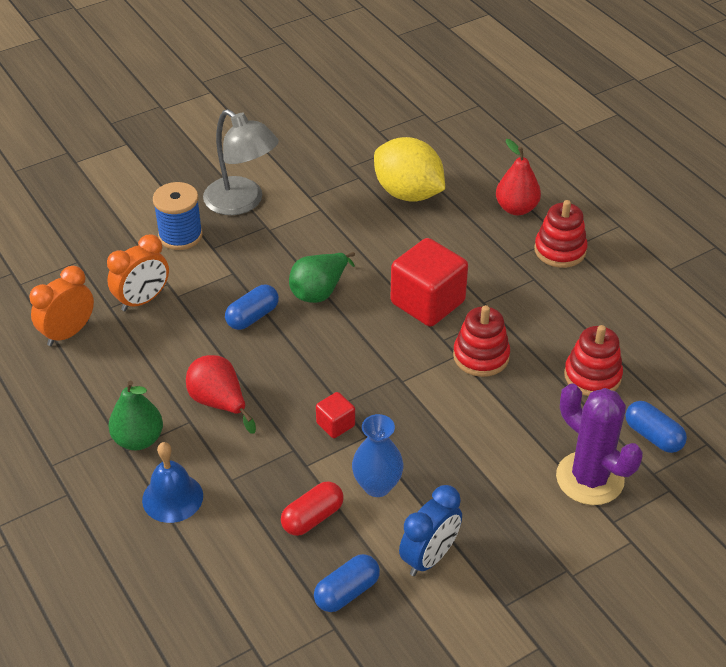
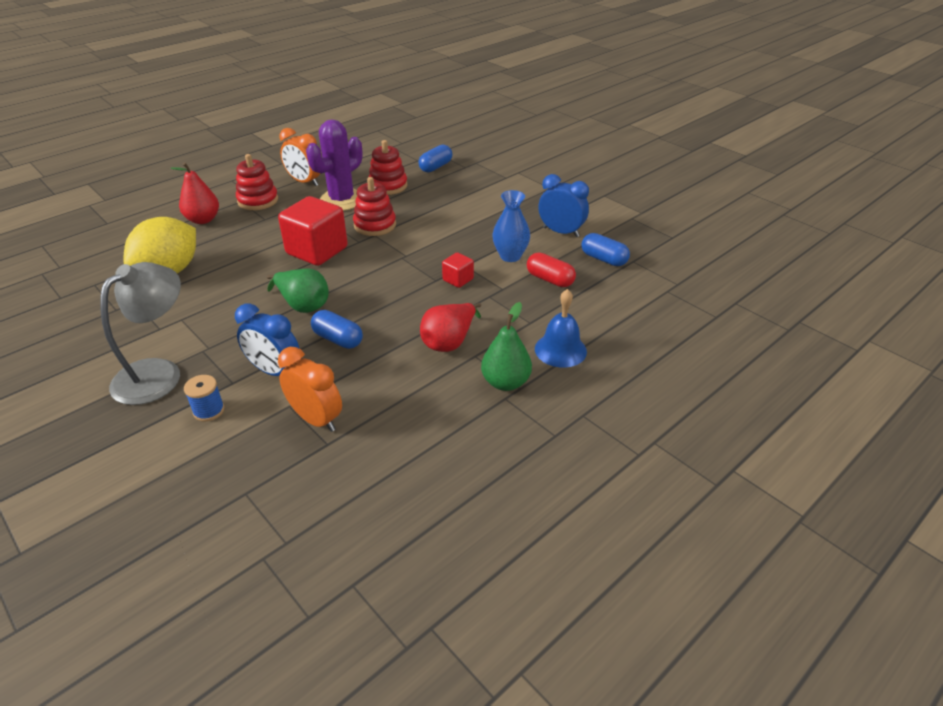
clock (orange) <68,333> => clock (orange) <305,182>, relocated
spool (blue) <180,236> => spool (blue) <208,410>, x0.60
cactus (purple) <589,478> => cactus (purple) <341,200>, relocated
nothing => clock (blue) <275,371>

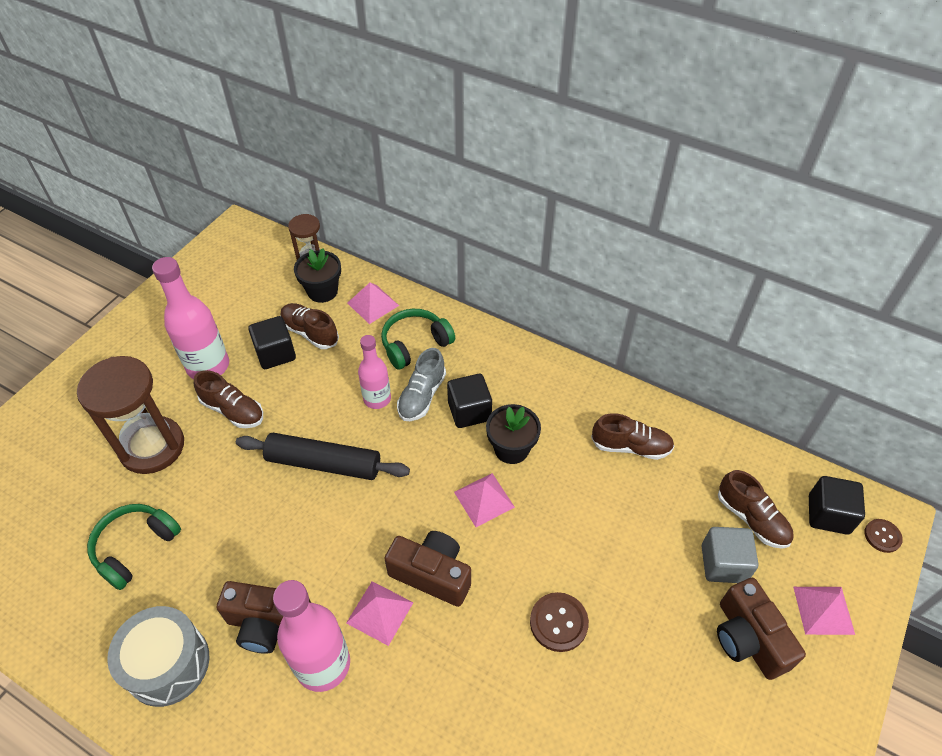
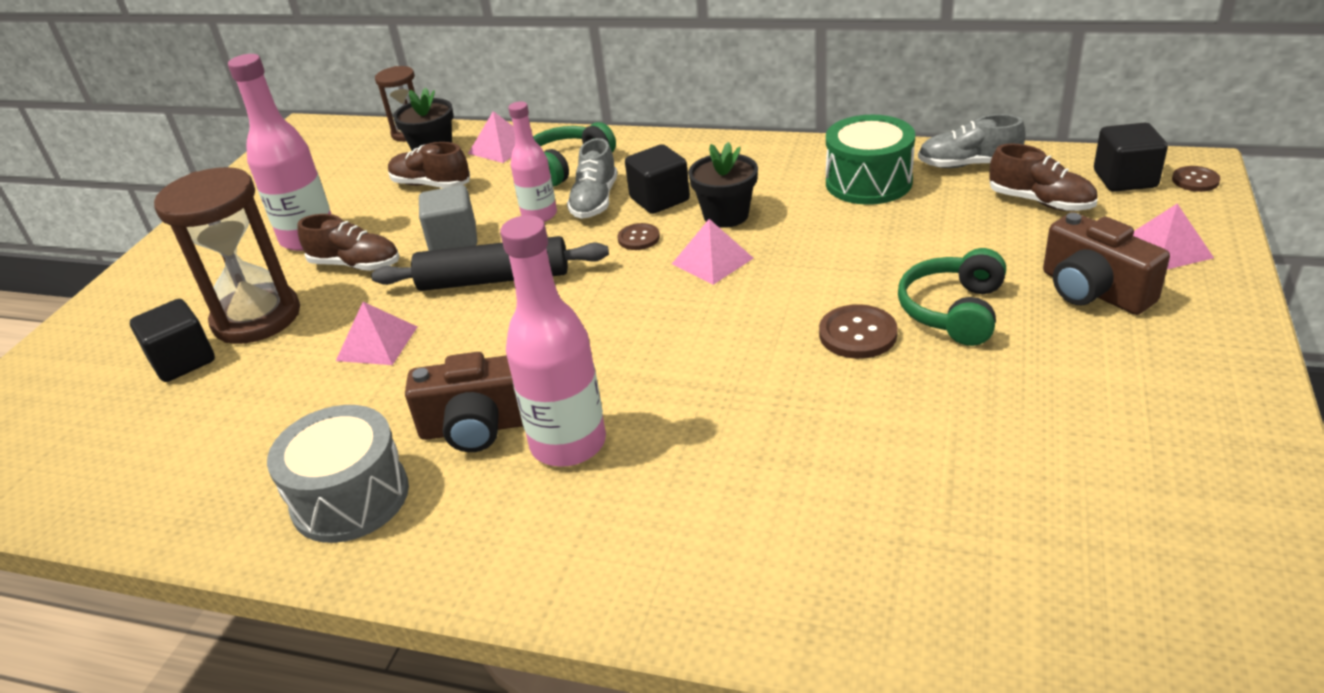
headphones (green) <135,548> => headphones (green) <953,311>, relocated
cube (black) <275,353> => cube (black) <183,361>, relocated
pyramid (pink) <379,612> => pyramid (pink) <377,343>, relocated
camera (brown) <432,574> => nothing
shoe (brown) <631,447> => drum (green) <868,182>
cube (grey) <723,564> => cube (grey) <453,240>, relocated
nothing => button (brown) <638,238>
nothing => shoe (grey) <968,165>

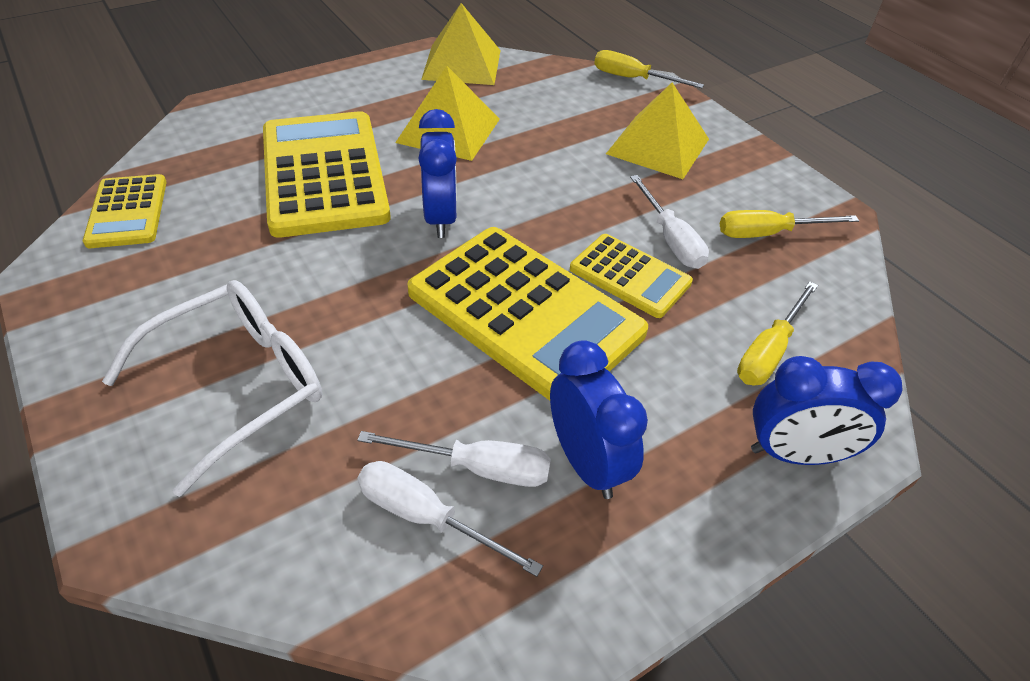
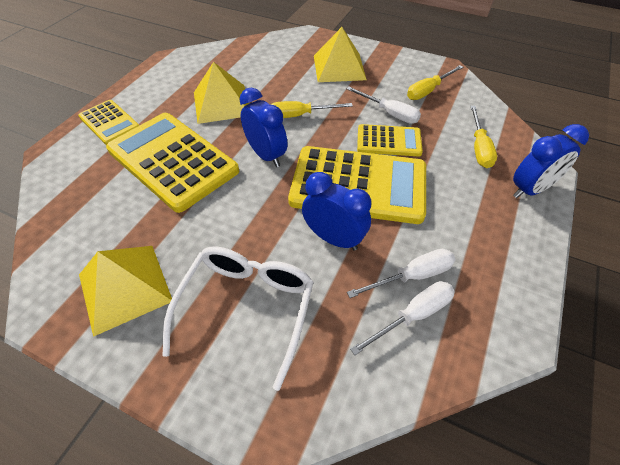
calculator (yellow) <128,212> => calculator (yellow) <110,123>, relocated
screwdriver (white) <426,517> => screwdriver (white) <413,315>, 150 degrees clockwise
pyramid (yellow) <462,64> => pyramid (yellow) <125,287>, relocated
clock (blue) <587,462> => clock (blue) <334,238>, relocated
screwdriver (yellow) <633,79> => screwdriver (yellow) <300,115>, relocated

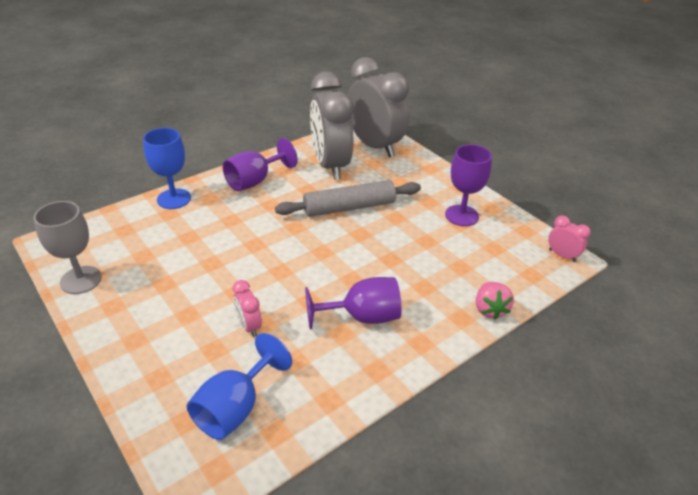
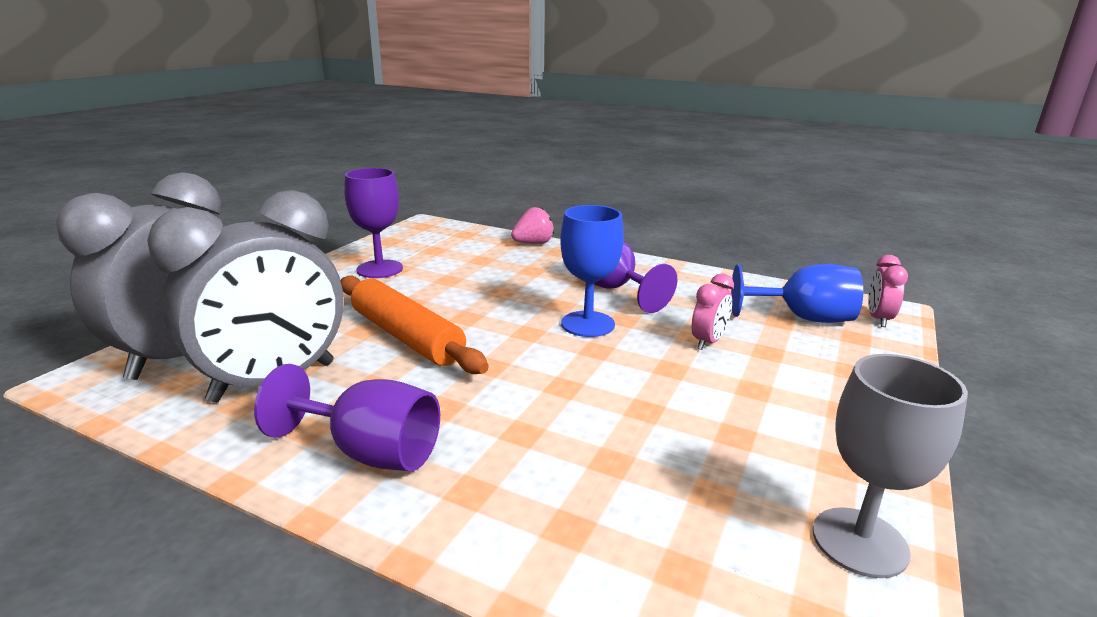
goblet (blue) <174,199> => goblet (blue) <587,324>, relocated
rolling pin (grey) <349,207> => rolling pin (orange) <406,336>
clock (pink) <562,255> => clock (pink) <878,319>, relocated

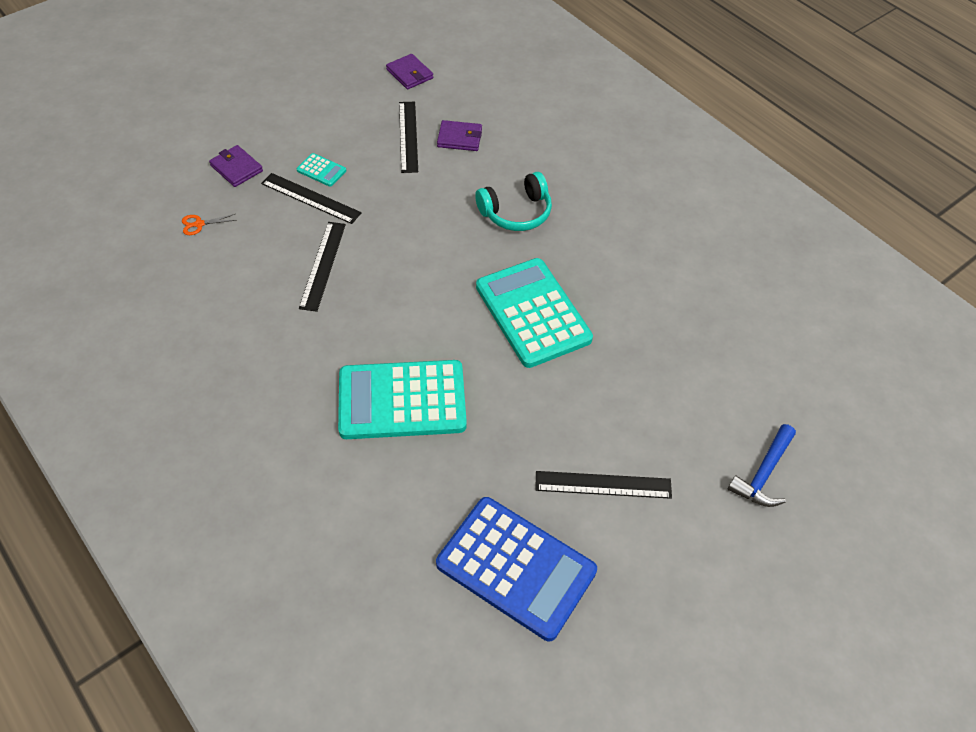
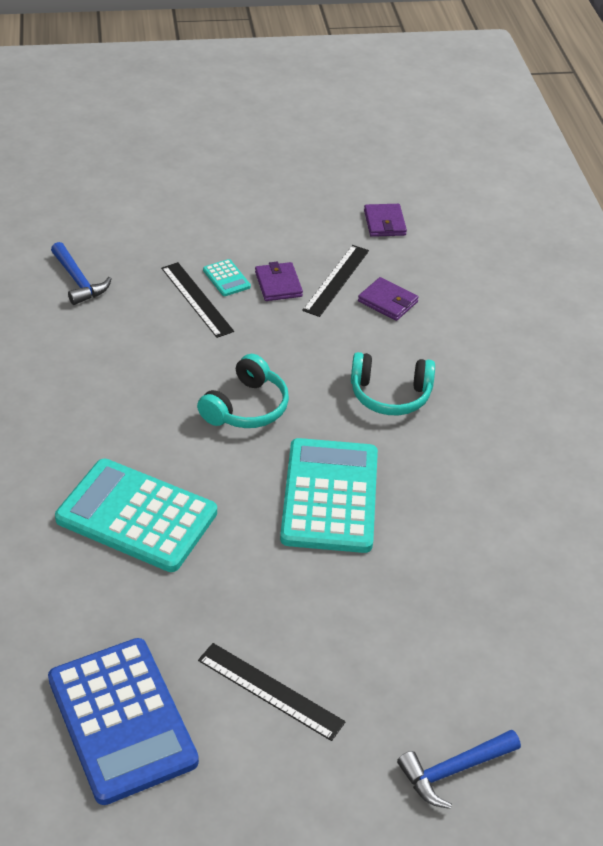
scissors (orange) <199,224> => hammer (blue) <78,281>
wallet (purple) <236,168> => wallet (purple) <278,284>, relocated
ruler (black) <323,265> => nothing
nothing => headphones (turquoise) <246,407>

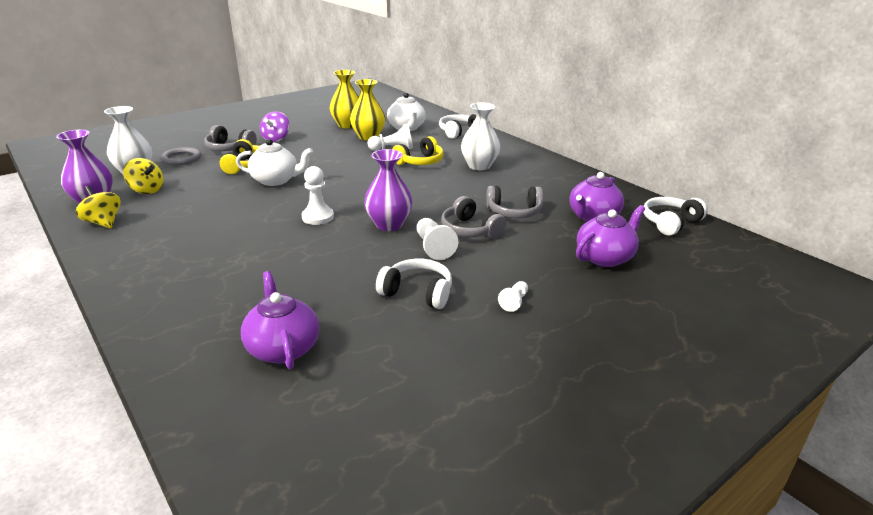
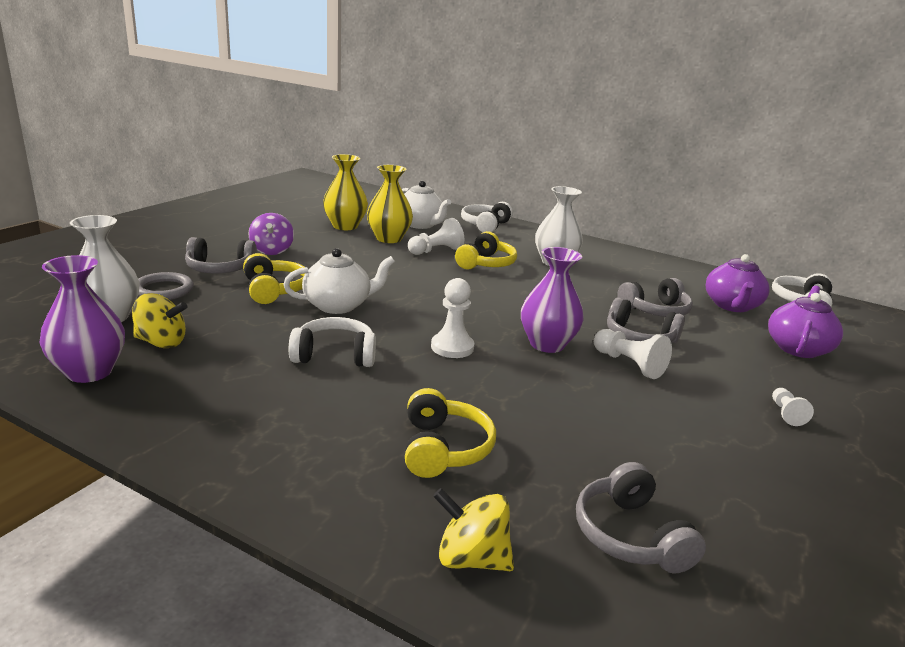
spinning top (yellow) <103,222> => spinning top (yellow) <471,558>, relocated
teapot (purple) <283,348> => headphones (grey) <629,535>
headphones (white) <417,292> => headphones (white) <335,355>, relocated
nothing => headphones (yellow) <443,448>

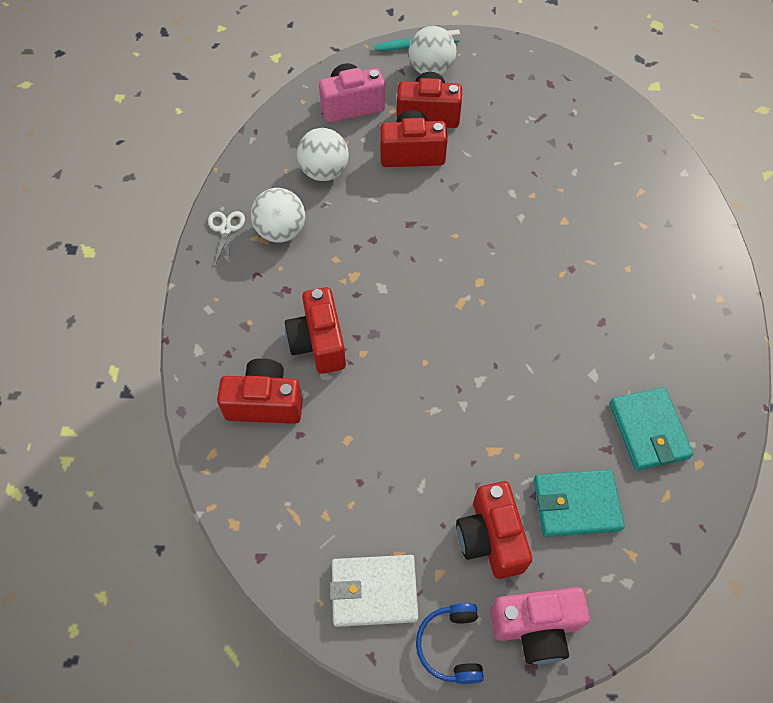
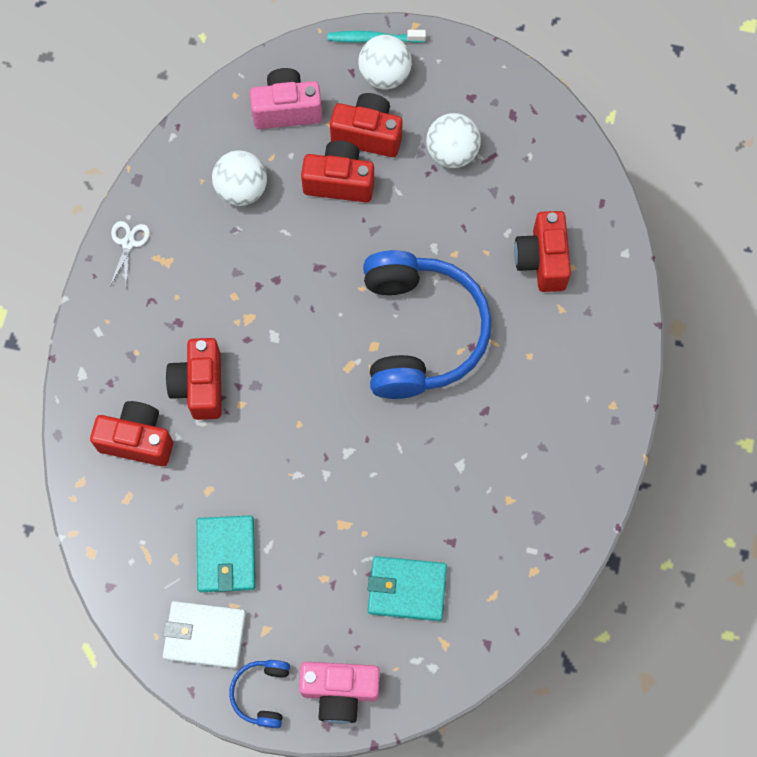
ball (white) <281,231> => ball (white) <452,153>, relocated
camera (red) <490,538> => camera (red) <542,260>, relocated
wallet (turquoise) <648,430> => wallet (turquoise) <226,555>, relocated
nothing => headphones (blue) <420,332>

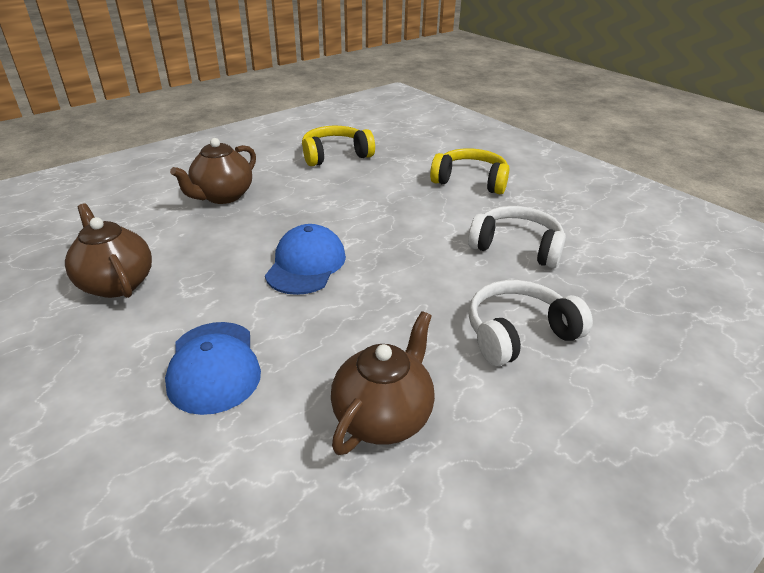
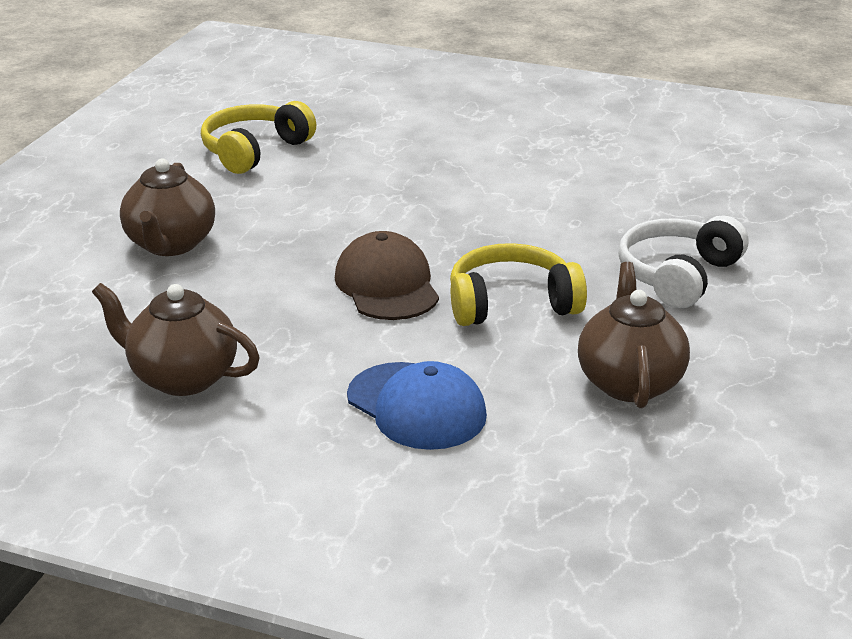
cap (blue) <306,264> => cap (brown) <387,285>
headphones (yellow) <470,181> => headphones (yellow) <511,304>, relocated
headphones (white) <516,247> => nothing

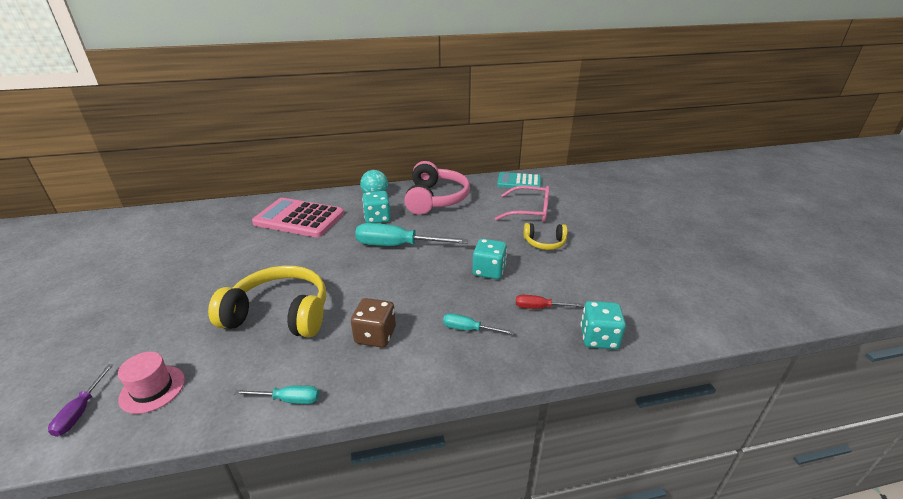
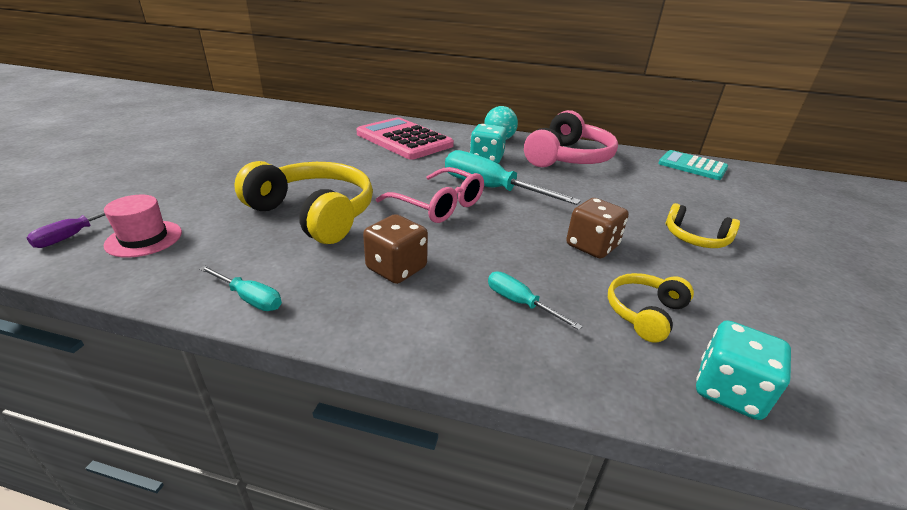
dice (turquoise) <489,271> => dice (brown) <592,246>
glasses (pink) <530,211> => glasses (pink) <439,205>, relocated
screwdriver (red) <539,308> => headphones (yellow) <644,313>

